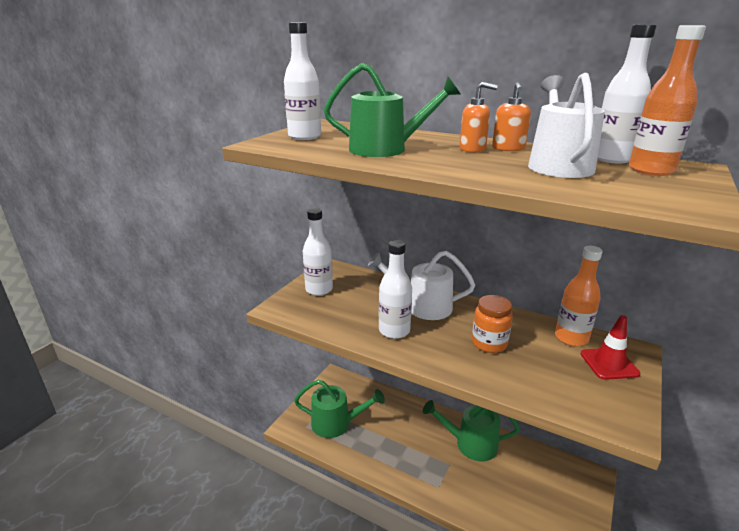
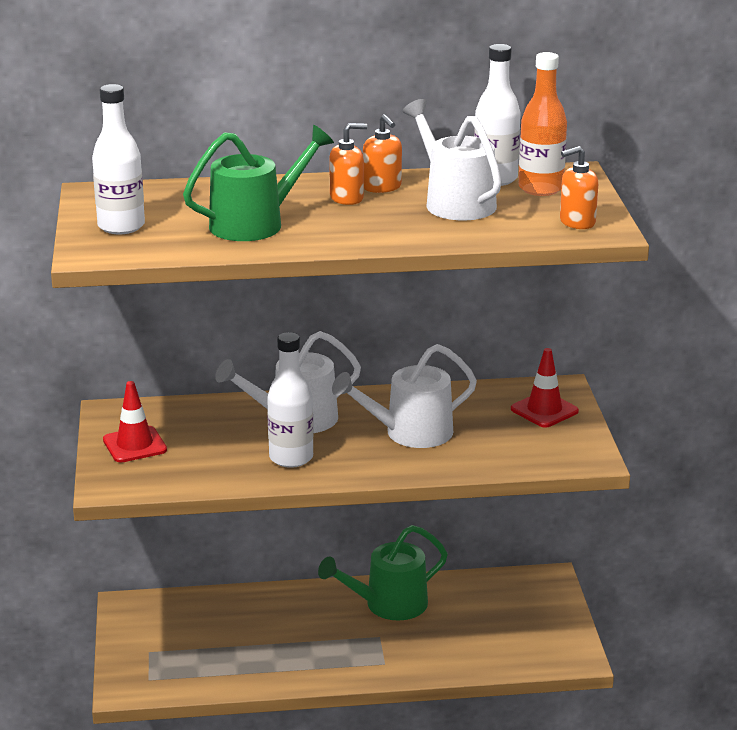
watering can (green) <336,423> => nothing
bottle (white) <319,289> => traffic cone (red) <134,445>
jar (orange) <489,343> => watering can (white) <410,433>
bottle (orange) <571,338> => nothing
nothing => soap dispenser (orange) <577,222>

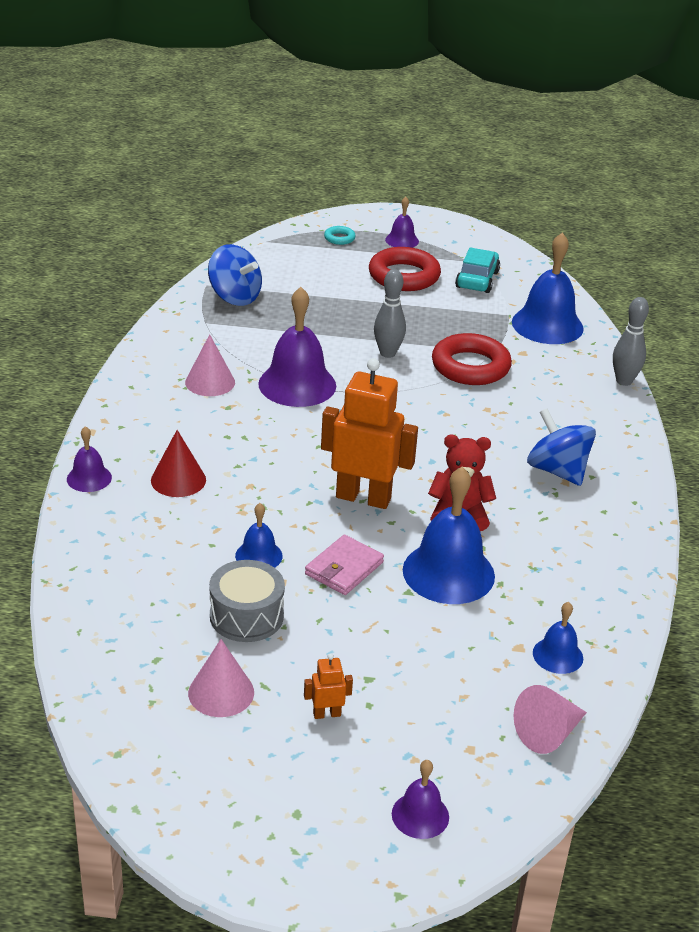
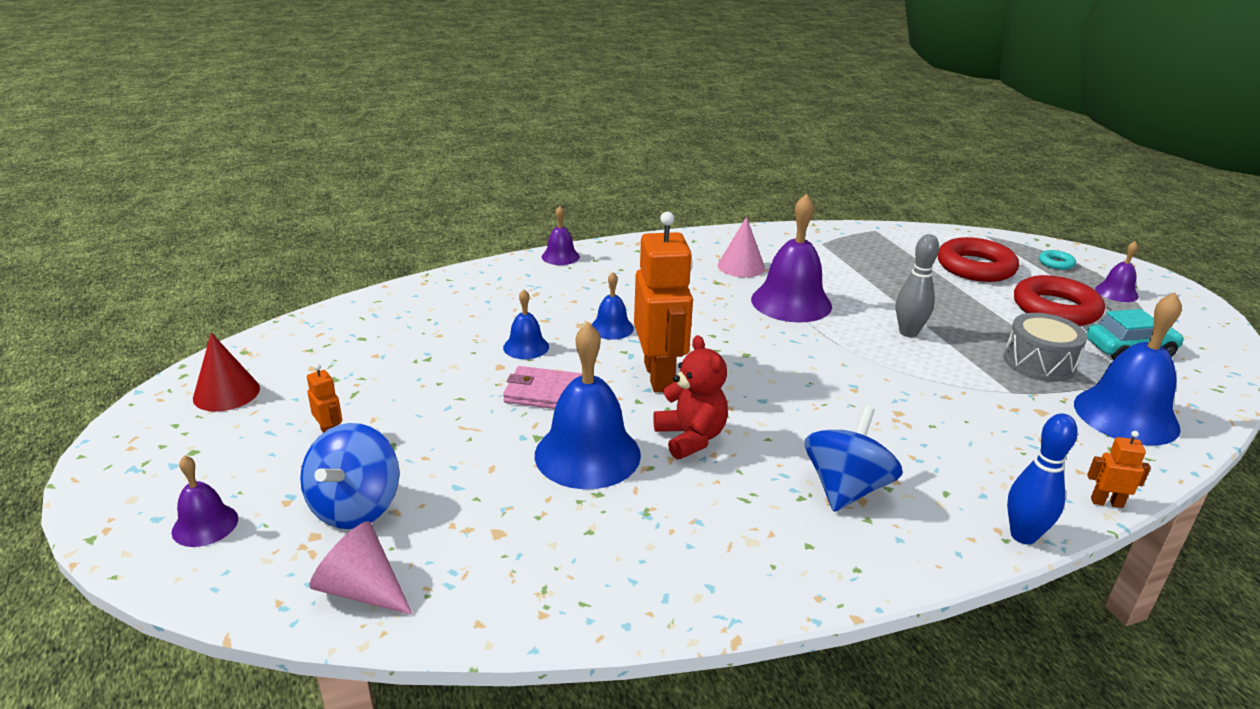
cone (red) <178,480> => cone (red) <226,393>, relocated
cone (pink) <221,692> => nothing
spinning top (blue) <234,297> => spinning top (blue) <355,507>, relocated
drum (grey) <246,616> => drum (grey) <1039,363>, relocated
ring (red) <470,367> => ring (red) <975,267>, relocated
bell (blue) <557,655> => bell (blue) <611,328>, relocated
bowling pin (grey) <624,381> => robot (orange) <1106,502>
nothing => bowling pin (blue) <1023,535>

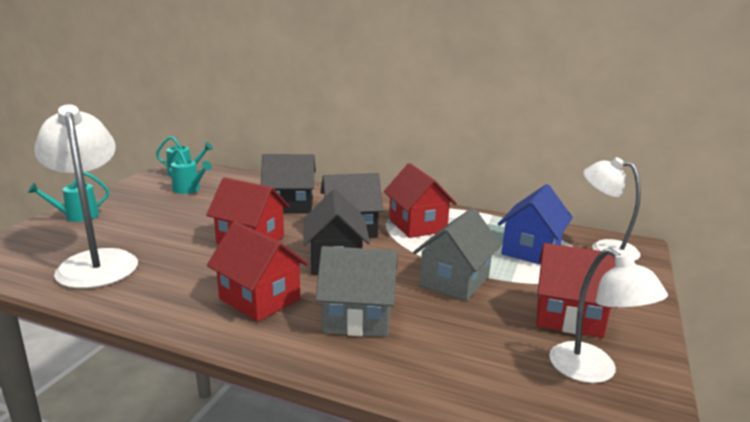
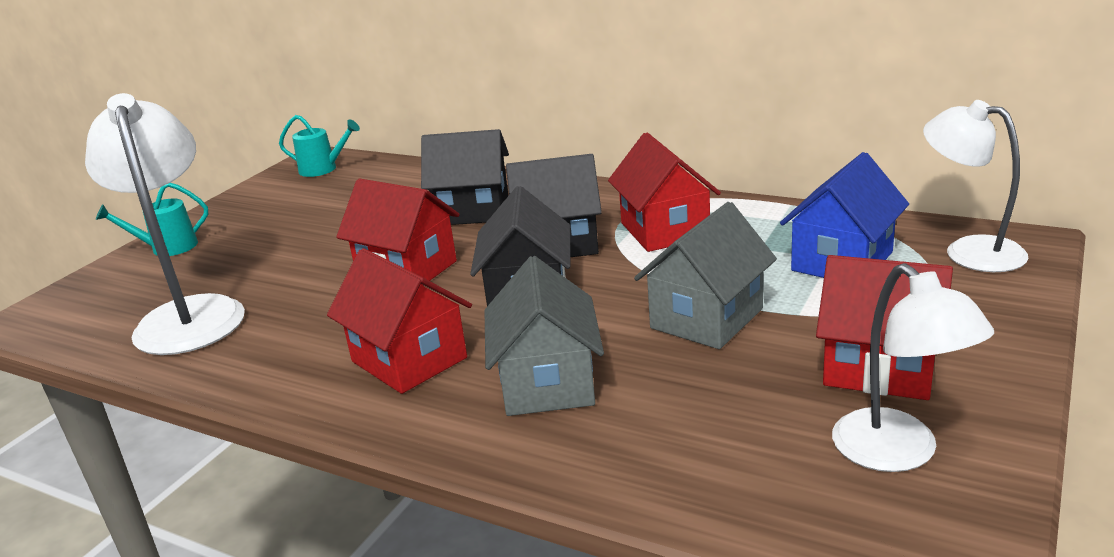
watering can (turquoise) <189,190> => nothing
house (grey) <357,318> => house (grey) <547,383>, 75 degrees clockwise

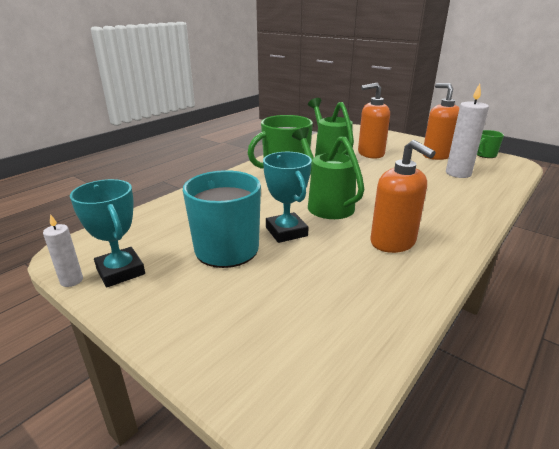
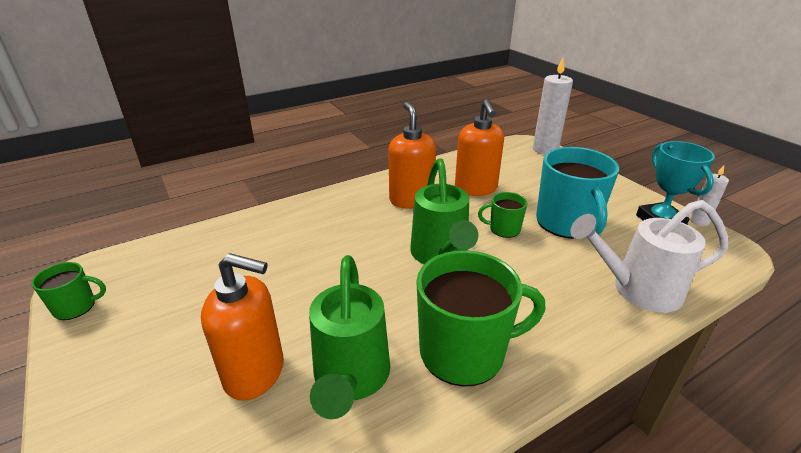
trophy (turquoise) <286,232> => mug (green) <504,229>
soap dispenser (orange) <436,155> => soap dispenser (orange) <476,188>, relocated
candle (white) <458,173> => candle (white) <545,149>, relocated
nothing => watering can (white) <637,290>

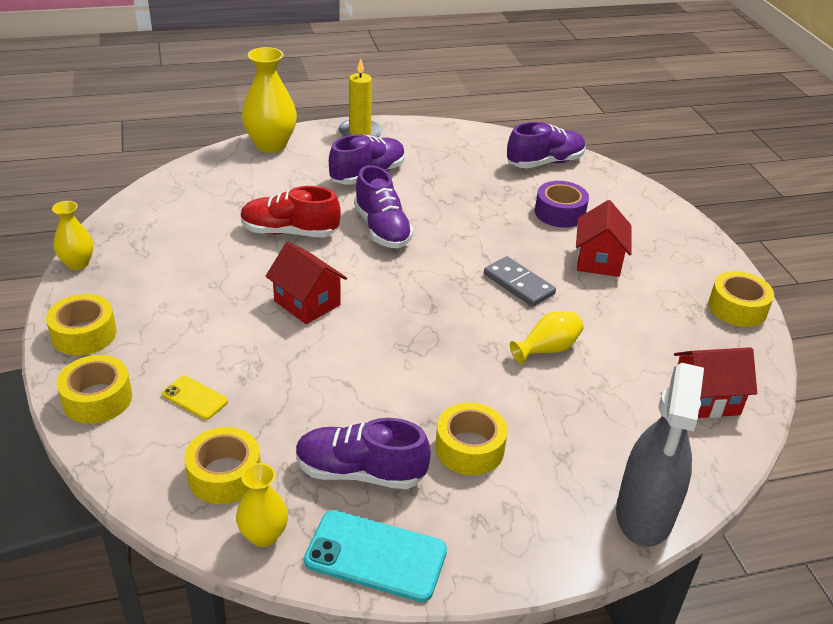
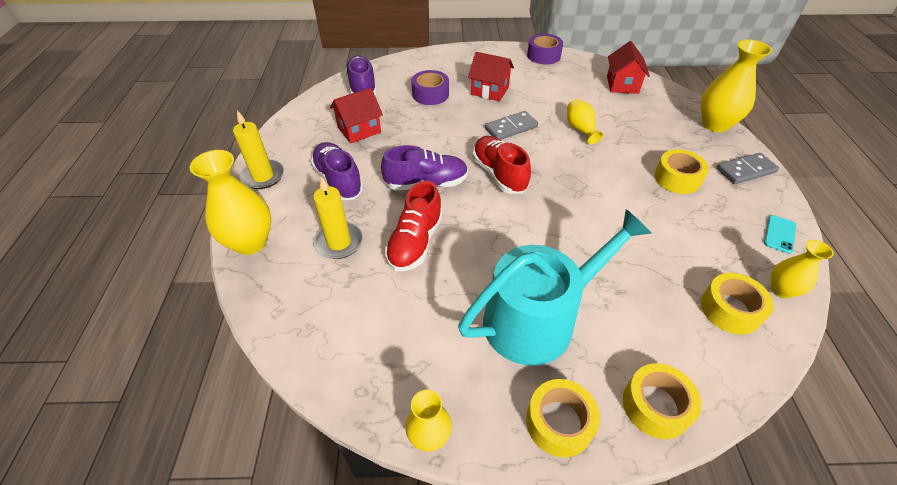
phone (yellow) <195,398> => nothing
house (red) <307,303> => house (red) <359,130>, relocated
shoe (purple) <360,472> => nothing
phone (turquoise) <376,556> => phone (turquoise) <779,234>, x0.55
spray bottle (grey) <644,514> => vase (yellow) <715,124>
tape (yellow) <737,308> => tape (purple) <543,55>
nothing => candle (yellow) <339,242>
nothing => watering can (turquoise) <538,318>
nothing => shoe (red) <499,174>
nothing => domino (grey) <745,170>

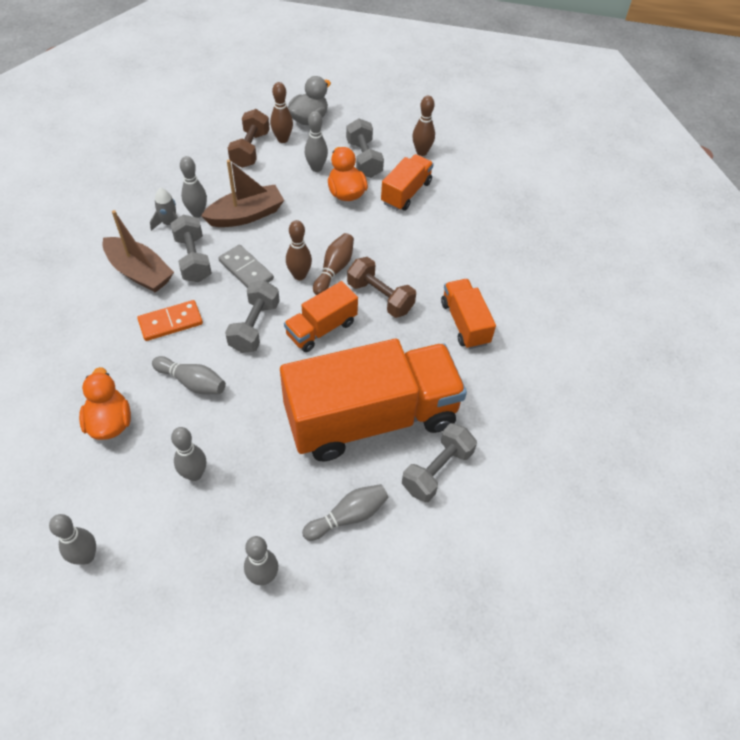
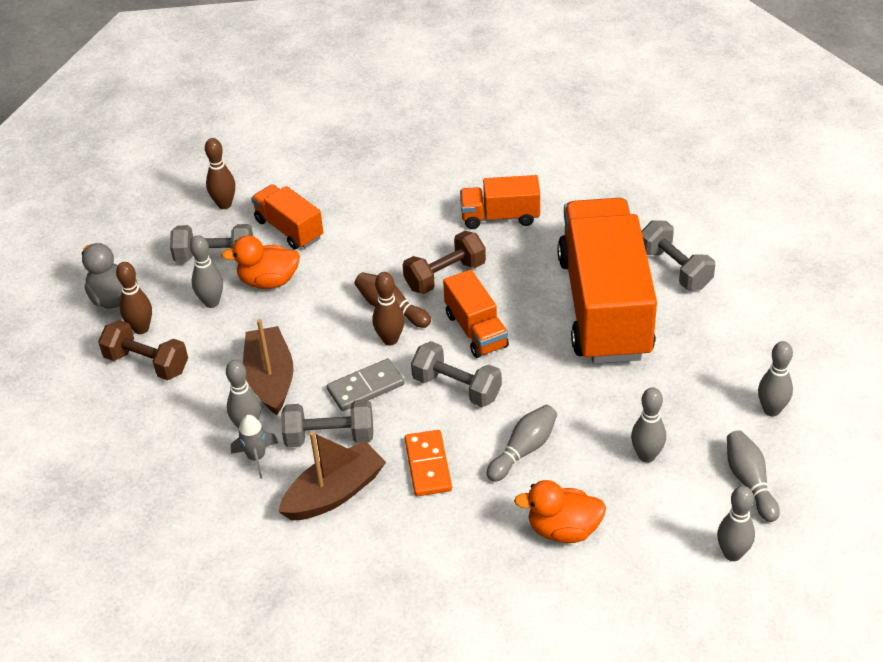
bowling pin (grey) <348,516> => bowling pin (grey) <749,482>, relocated

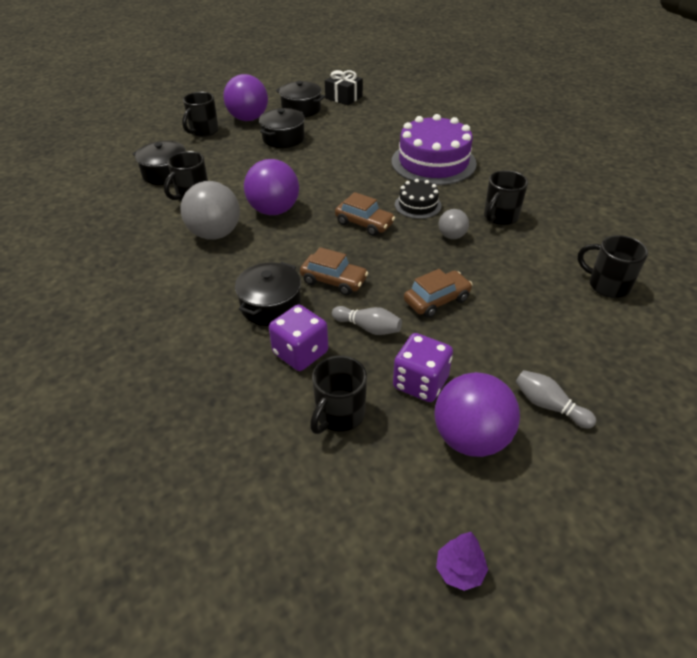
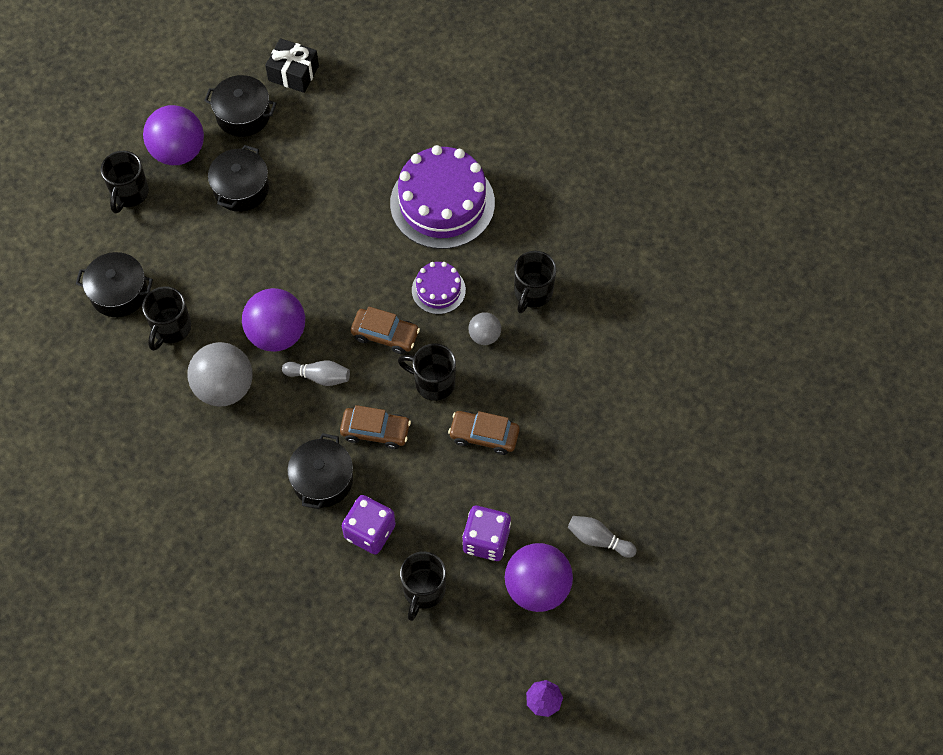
bowling pin (grey) <368,328> => bowling pin (grey) <319,377>, relocated
cake (black) <418,205> => cake (purple) <438,290>
car (brown) <436,300> => car (brown) <484,435>, 120 degrees counterclockwise
mug (black) <607,285> => mug (black) <433,382>, relocated

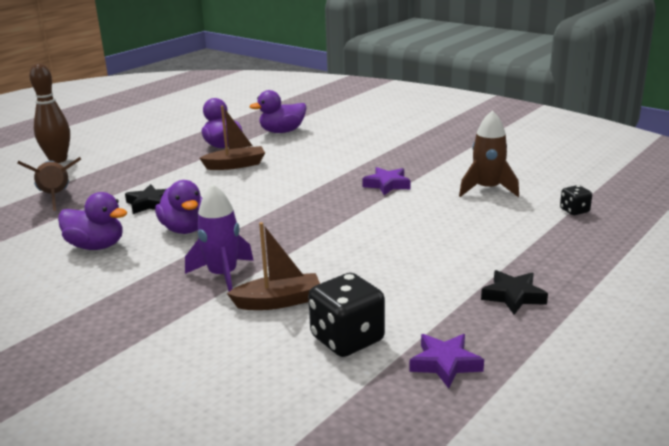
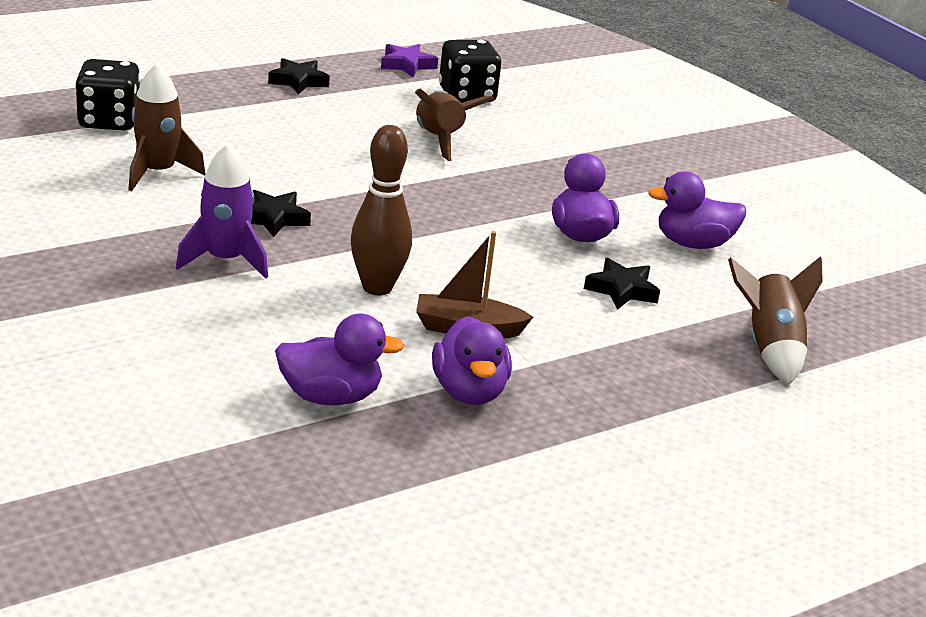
bowling pin (brown) <58,160> => bowling pin (brown) <377,287>, relocated
duck (purple) <96,246> => duck (purple) <693,243>, 45 degrees counterclockwise
rocket (purple) <223,275> => rocket (purple) <225,260>, relocated
boat (brown) <278,301> => nothing
star (purple) <387,185> => star (black) <273,218>
dice (black) <574,211> => dice (black) <109,121>, x1.94
nothing => rocket (brown) <440,140>

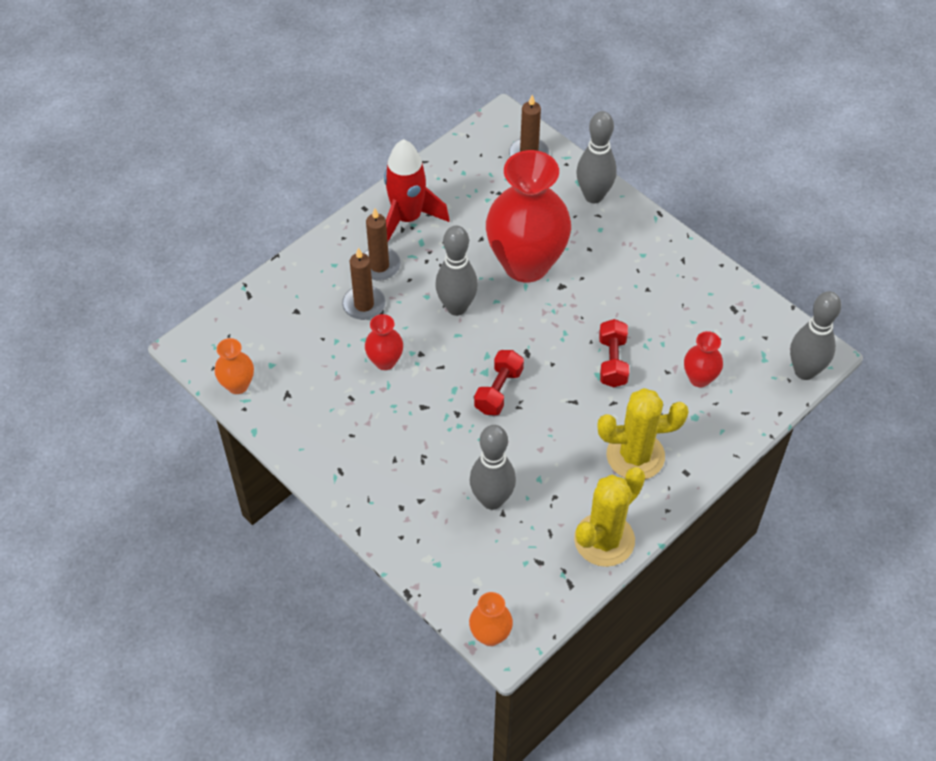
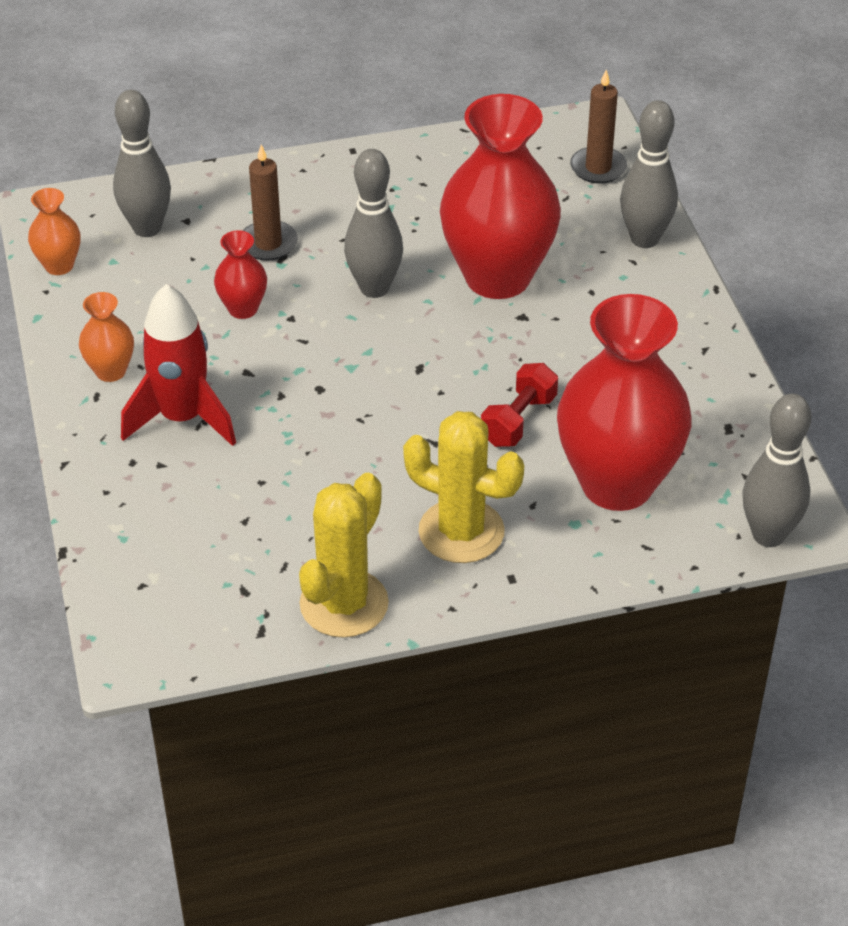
candle (brown) <379,266> => nothing
rocket (red) <407,218> => rocket (red) <183,418>, relocated
vase (orange) <490,635> => vase (orange) <110,371>, relocated
bowling pin (grey) <492,500> => bowling pin (grey) <147,228>, relocated
dumbbell (red) <498,391> => nothing
cactus (yellow) <604,540> => cactus (yellow) <344,604>, 45 degrees counterclockwise
vase (red) <699,378> => vase (red) <617,484>, x2.27

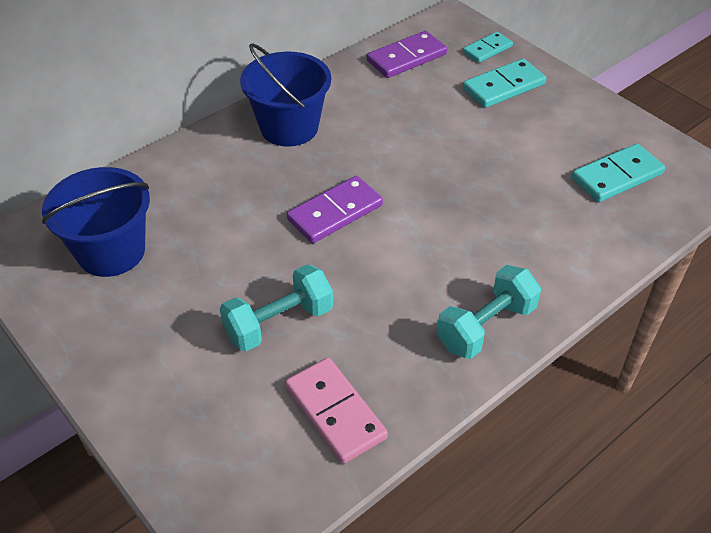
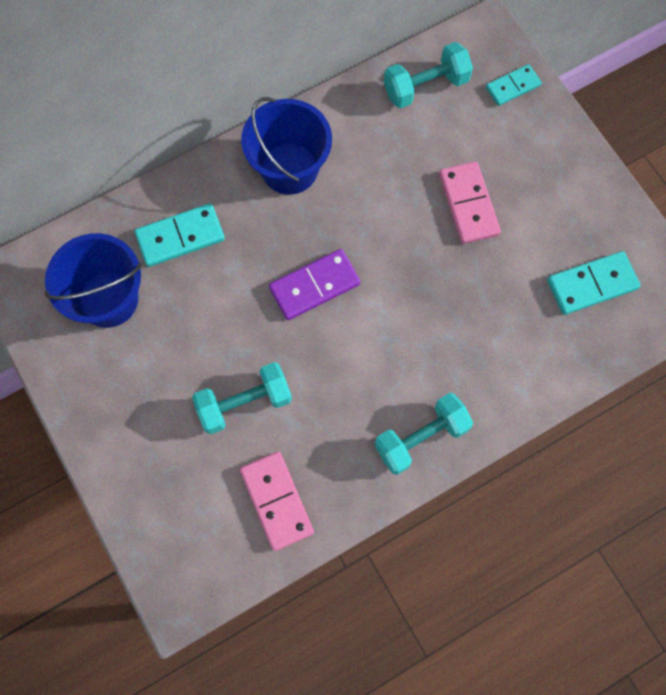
domino (purple) <406,58> => dumbbell (turquoise) <425,86>
domino (turquoise) <504,87> => domino (turquoise) <180,237>, relocated
nothing => domino (pink) <468,204>

